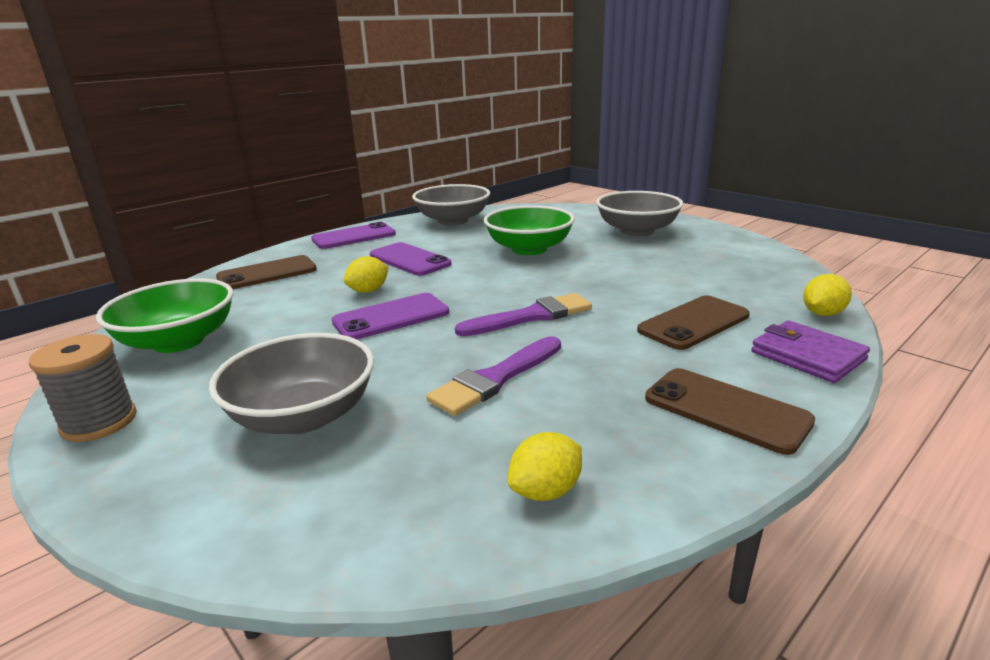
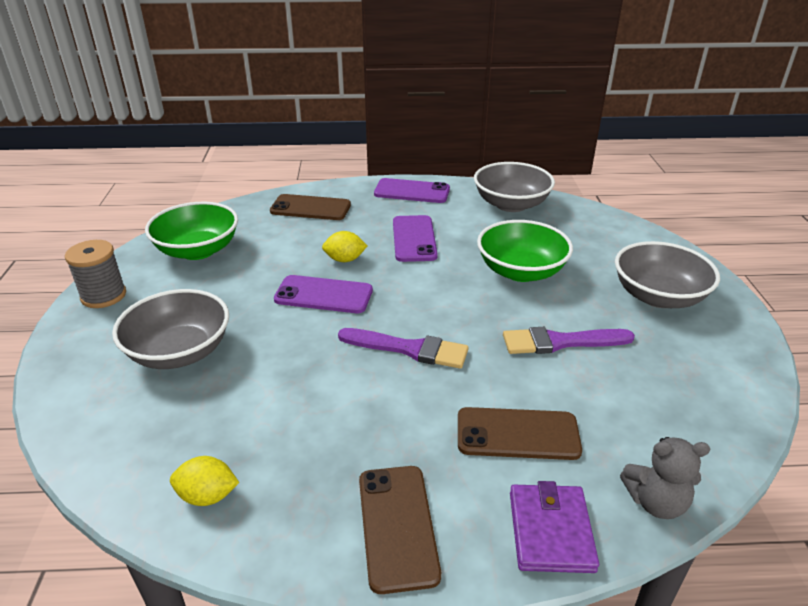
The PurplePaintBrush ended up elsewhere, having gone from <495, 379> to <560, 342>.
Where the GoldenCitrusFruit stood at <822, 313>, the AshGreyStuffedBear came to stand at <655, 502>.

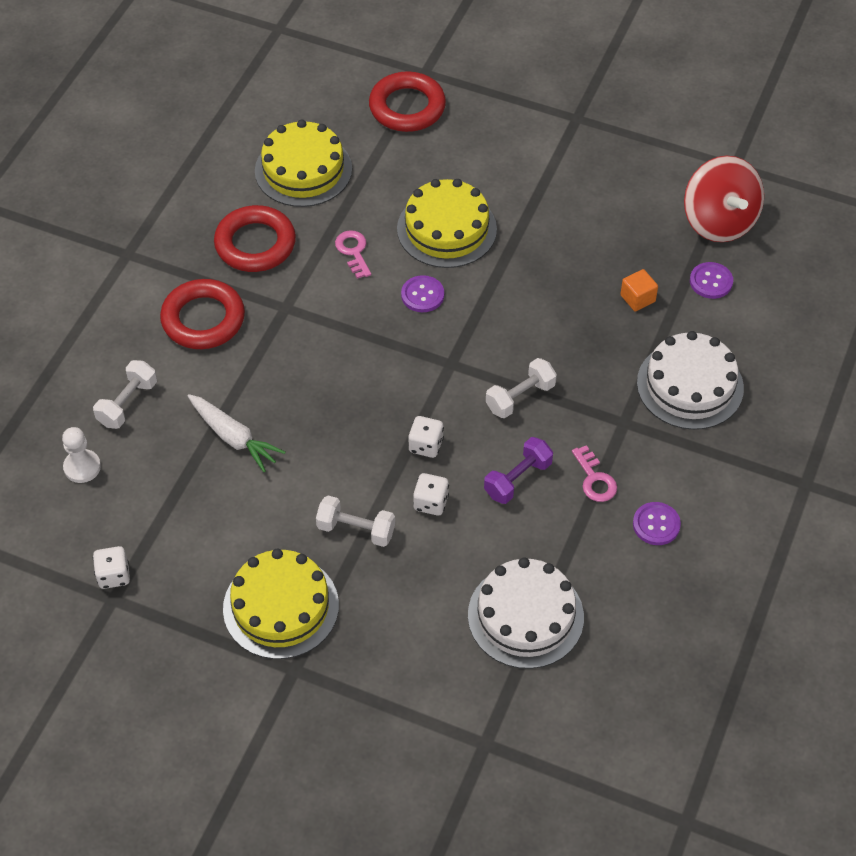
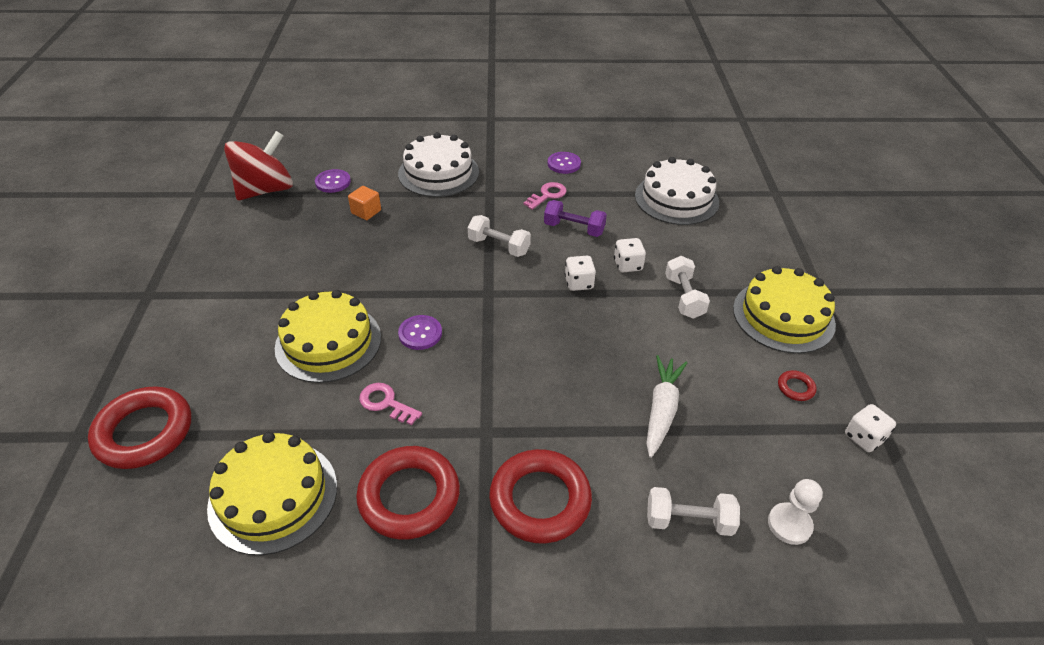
The second view gained the ScarletTorus at <795, 388>.
The RosyKey at <353, 251> ended up facing another way, 75 degrees clockwise from before.

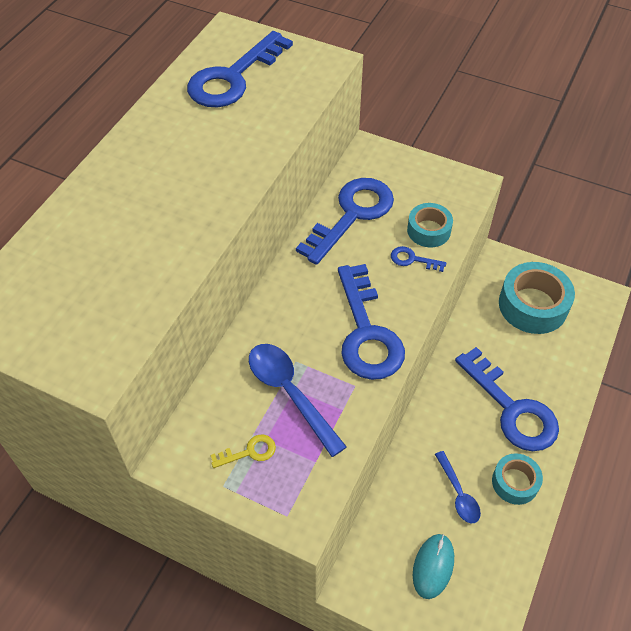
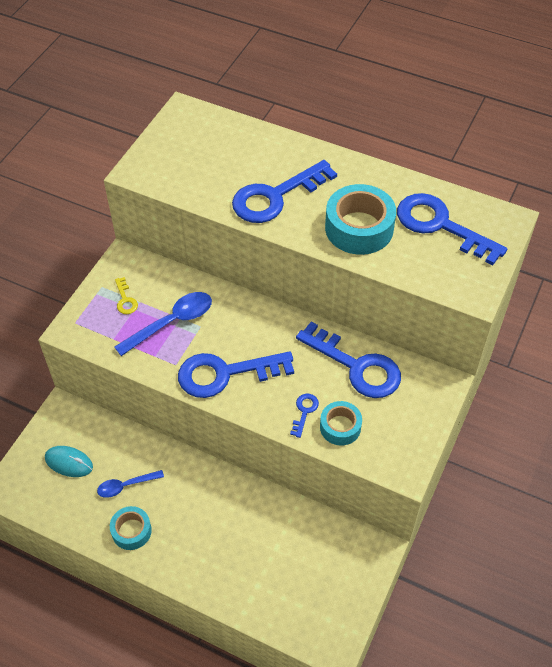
The BlueKey ended up elsewhere, having gone from <512, 409> to <275, 197>.
The AquaStickyTape ended up elsewhere, having gone from <533, 305> to <359, 228>.

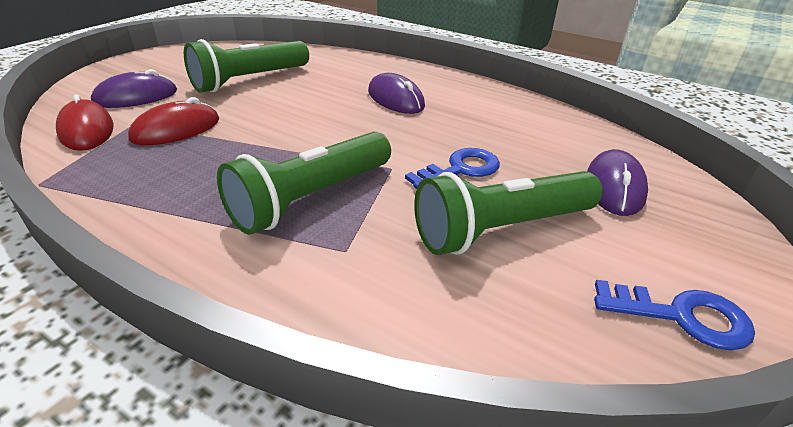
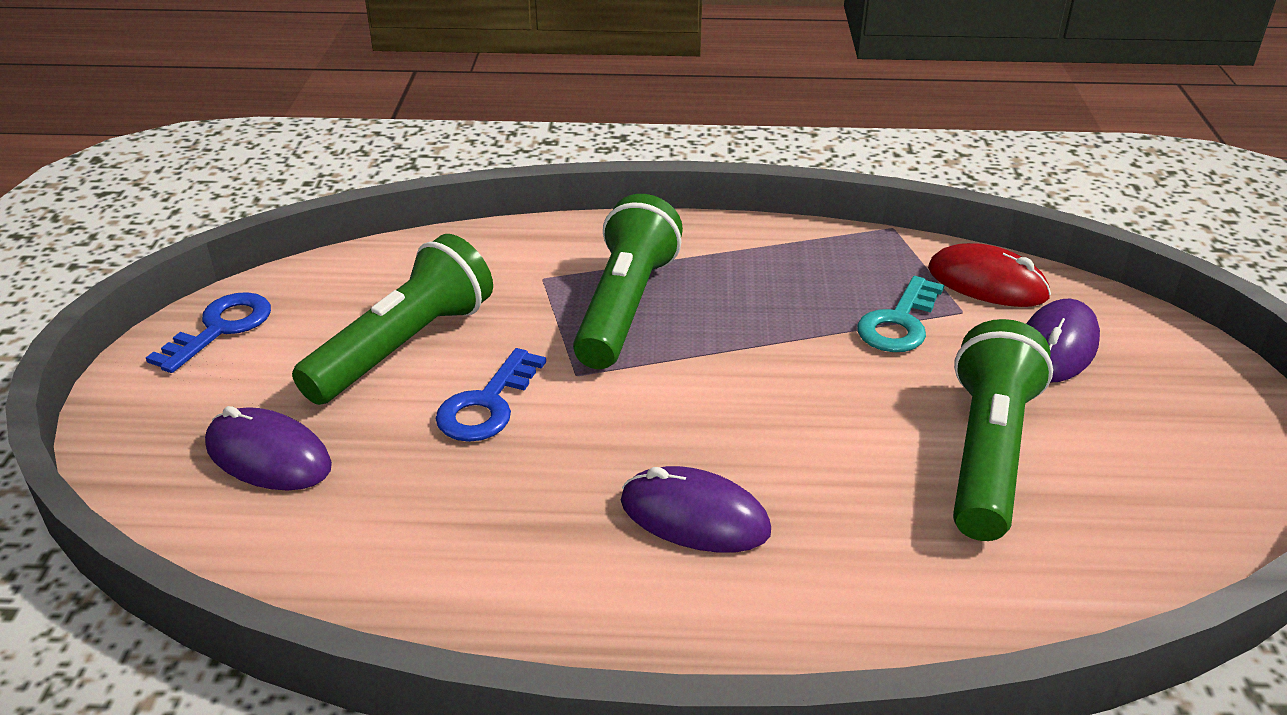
Where the ScarletComputerMouse stood at <176, 129>, the AquaKey came to stand at <899, 323>.
The PurpleComputerMouse at <614, 187> ended up facing another way, 45 degrees counterclockwise from before.
The BlueKey at <682, 316> ended up facing another way, 135 degrees clockwise from before.

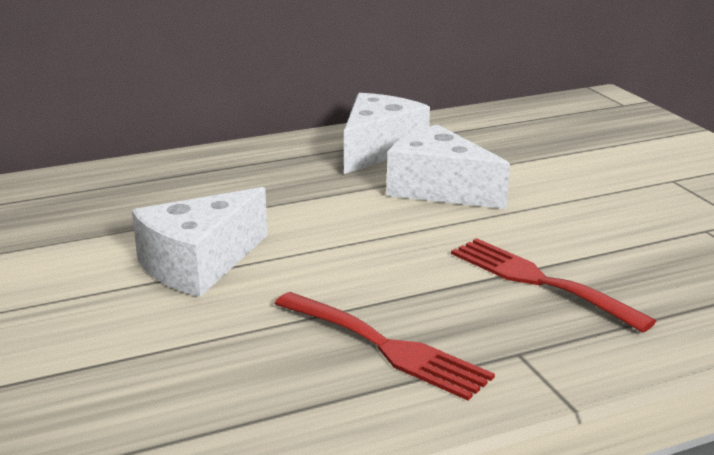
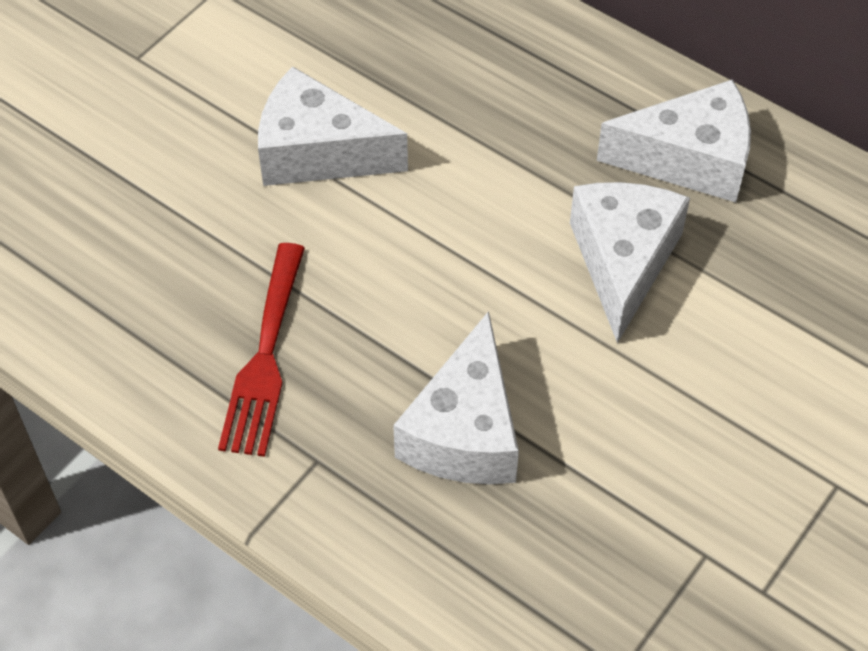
Where the ScarletDinnerFork stood at <539, 281>, the PureWhiteCheeseWedge came to stand at <464, 431>.

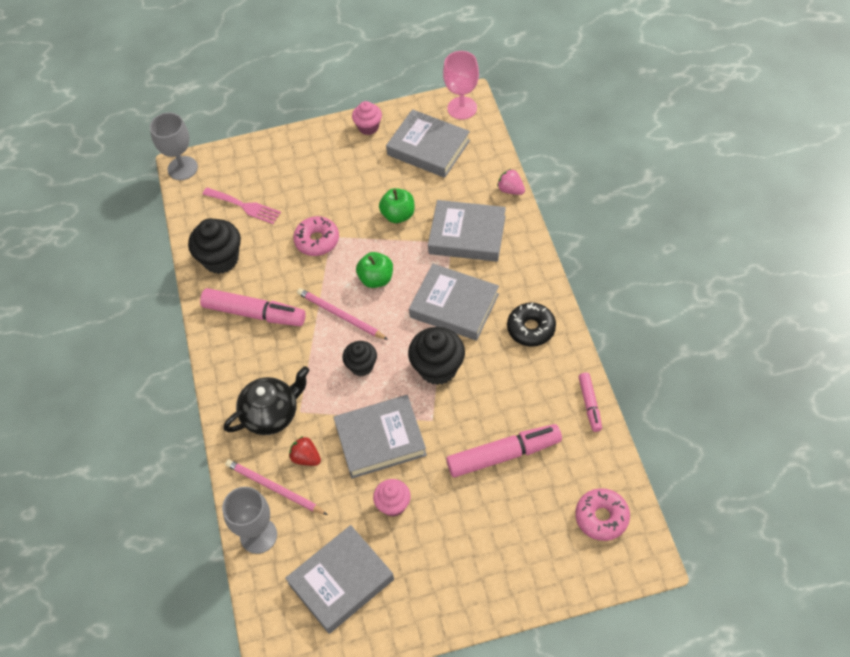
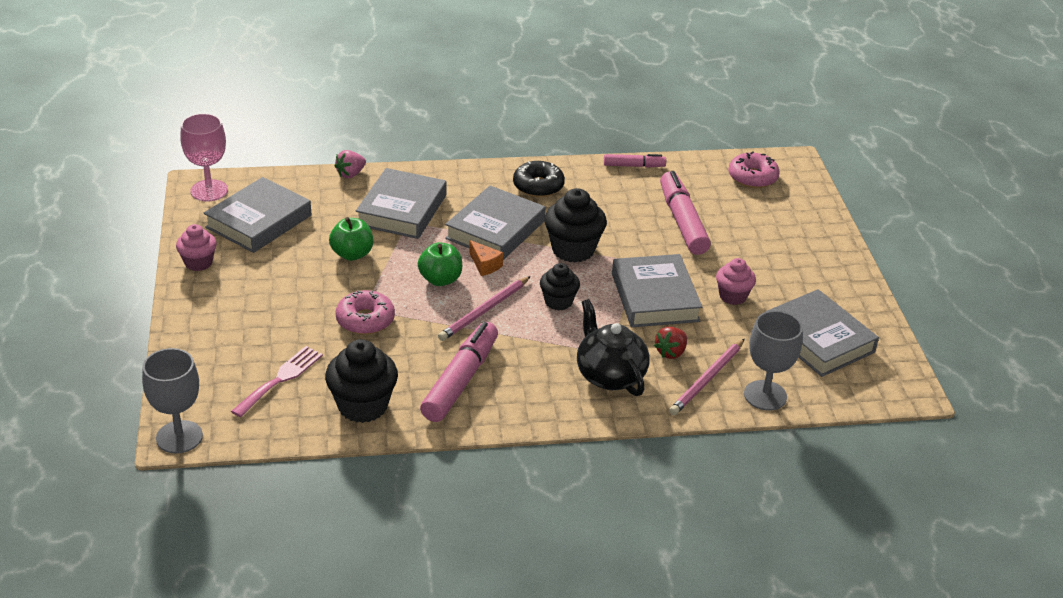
The second view gained the OrangeColouredCheeseWedge at <485, 265>.

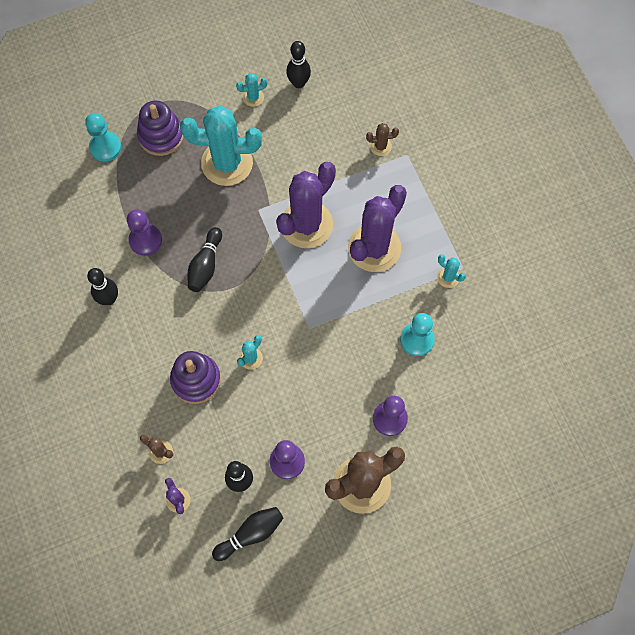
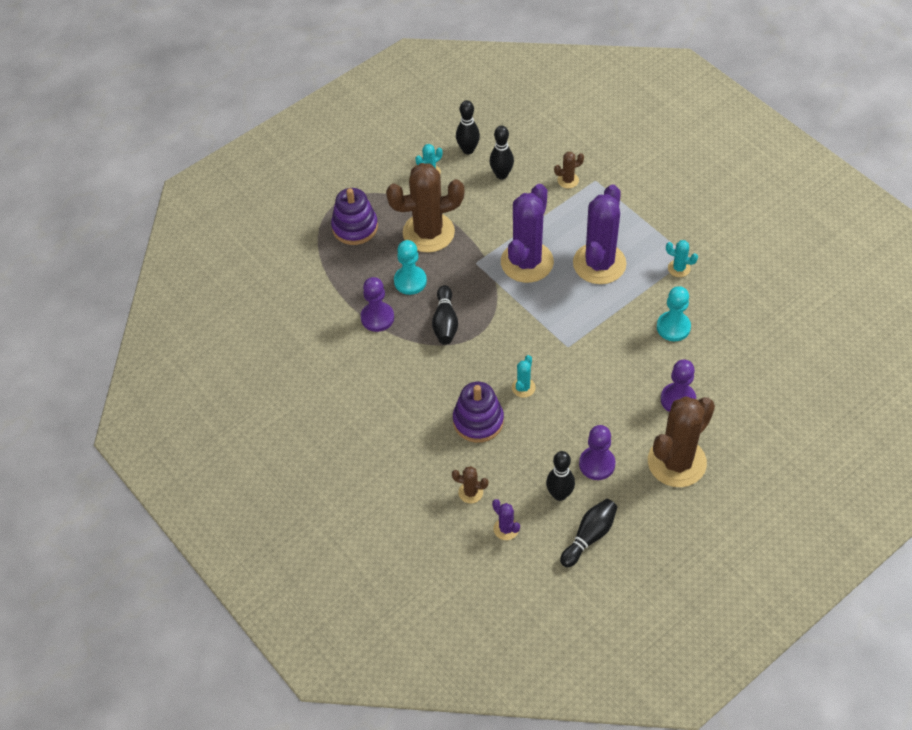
The AquaPawn ended up elsewhere, having gone from <105, 147> to <410, 281>.
The EbonyBowlingPin ended up elsewhere, having gone from <109, 299> to <501, 175>.
What was the AquaSaguaroCactus at <227, 163> turned into the DarkBrownSaguaroCactus at <428, 232>.

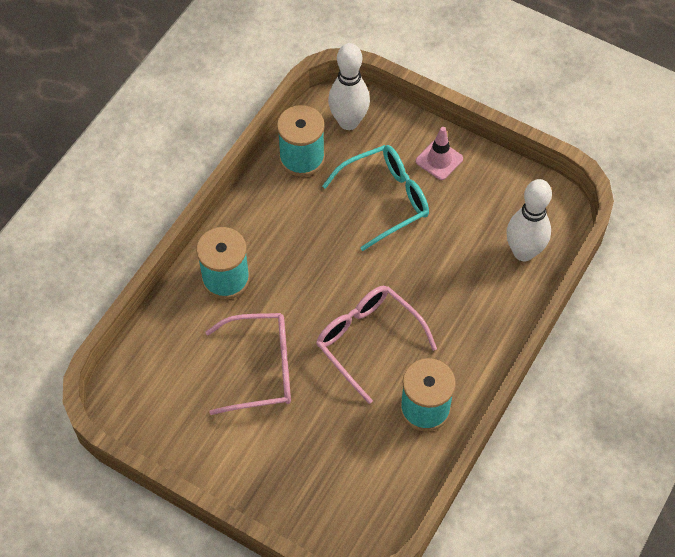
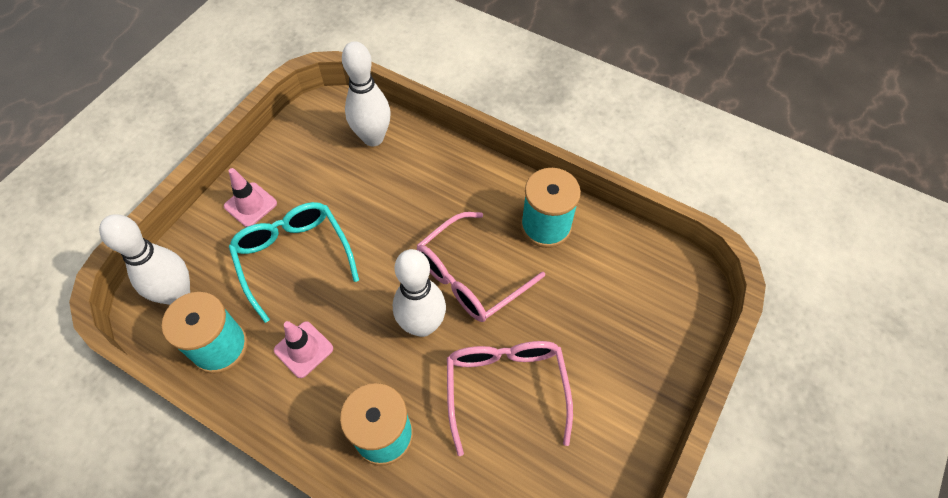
The second view gained the RosyTrafficCone at <303, 349>.
The second view gained the PureWhiteBowlingPin at <422, 325>.

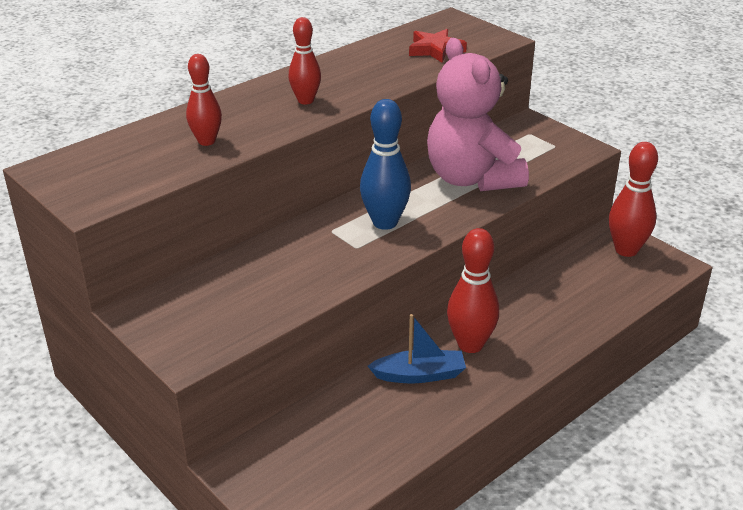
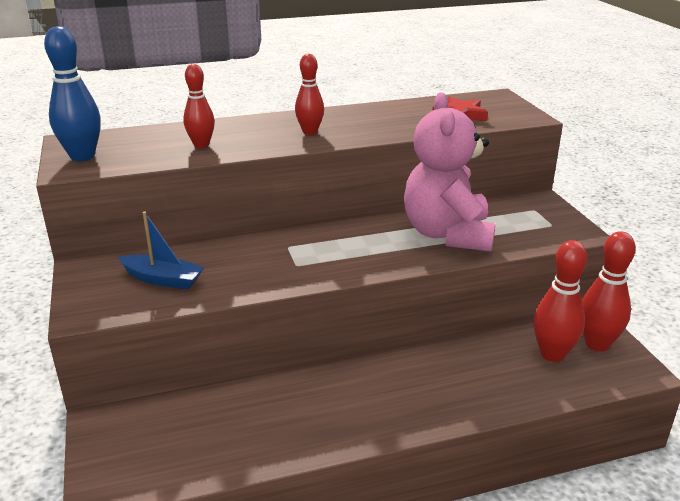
The BlueBowlingPin ended up elsewhere, having gone from <385, 222> to <82, 156>.
The BlueToyBoat ended up elsewhere, having gone from <419, 375> to <163, 279>.
The ScarletBowlingPin ended up elsewhere, having gone from <470, 344> to <552, 354>.

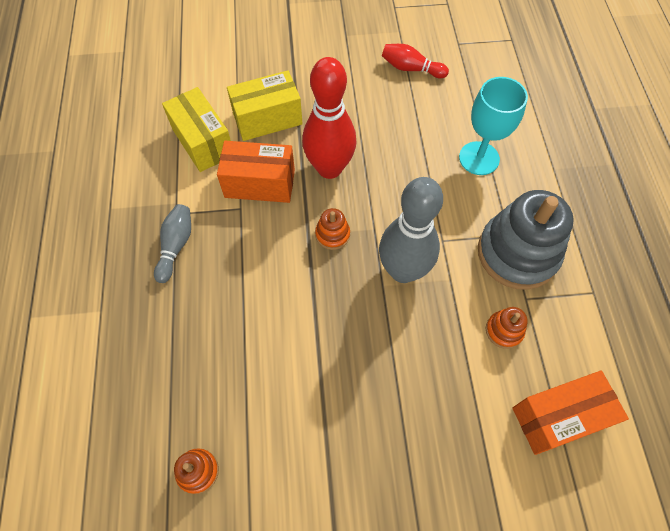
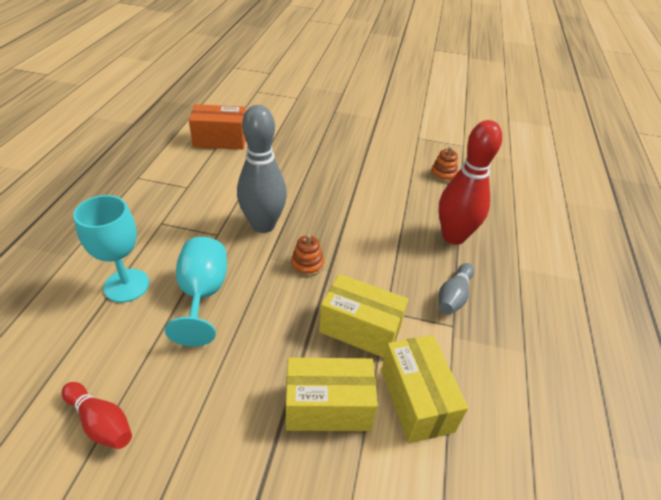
The second view lost the AshGreyStackingRings at <517, 253>.
The second view lost the OrangeColouredStackingRings at <504, 330>.
The second view gained the AquaWineGlass at <202, 294>.
The ScarletBowlingPin ended up elsewhere, having gone from <329, 168> to <453, 236>.
What was the OrangeColouredParcel at <260, 183> turned into the GoldenParcel at <360, 329>.

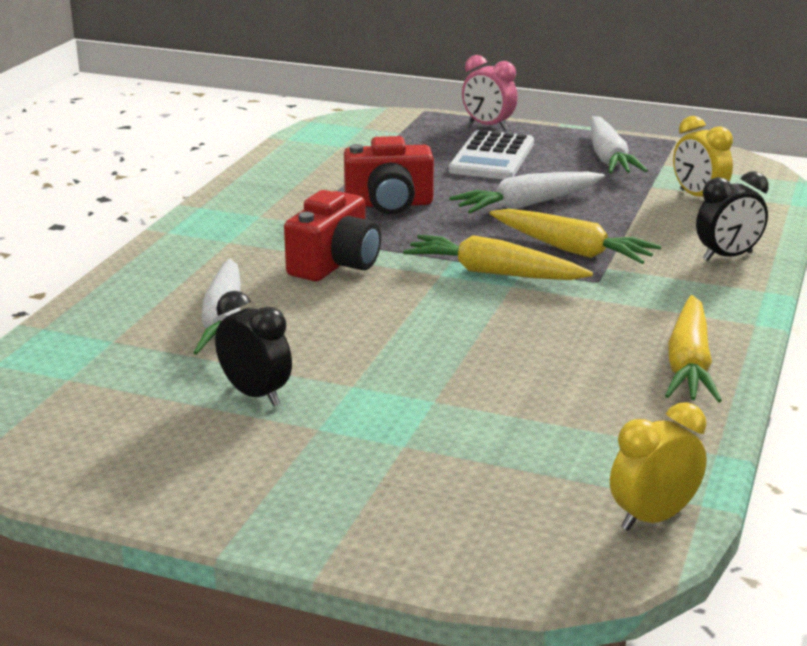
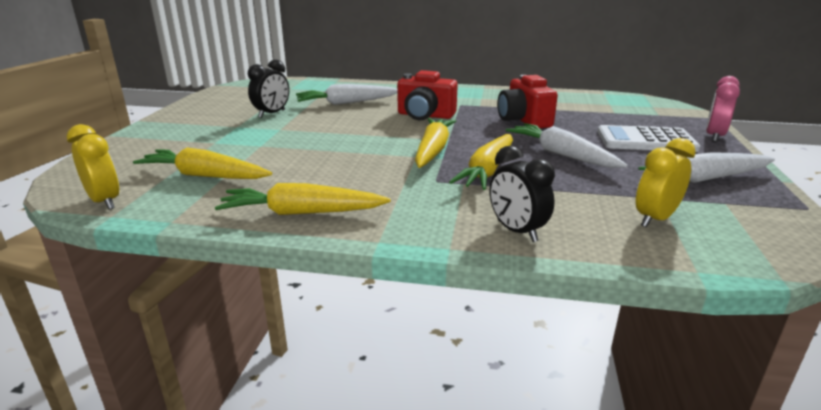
The second view gained the GoldenToyCarrot at <205, 176>.

